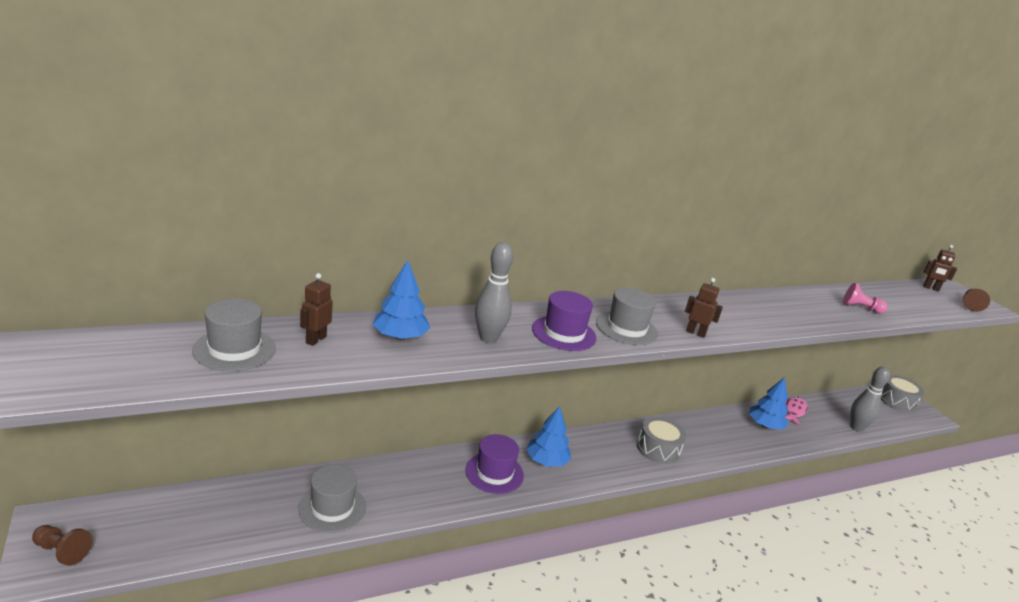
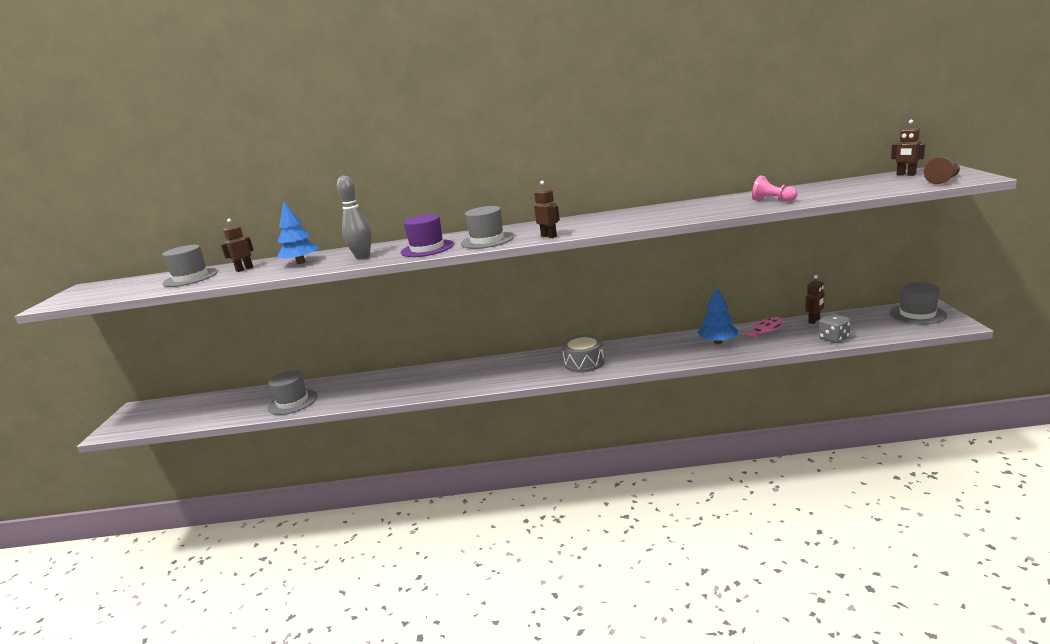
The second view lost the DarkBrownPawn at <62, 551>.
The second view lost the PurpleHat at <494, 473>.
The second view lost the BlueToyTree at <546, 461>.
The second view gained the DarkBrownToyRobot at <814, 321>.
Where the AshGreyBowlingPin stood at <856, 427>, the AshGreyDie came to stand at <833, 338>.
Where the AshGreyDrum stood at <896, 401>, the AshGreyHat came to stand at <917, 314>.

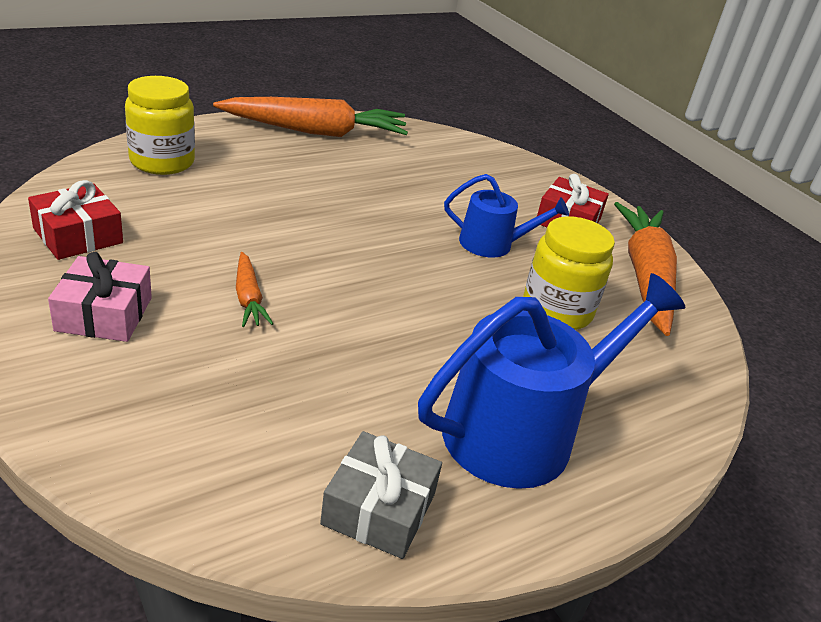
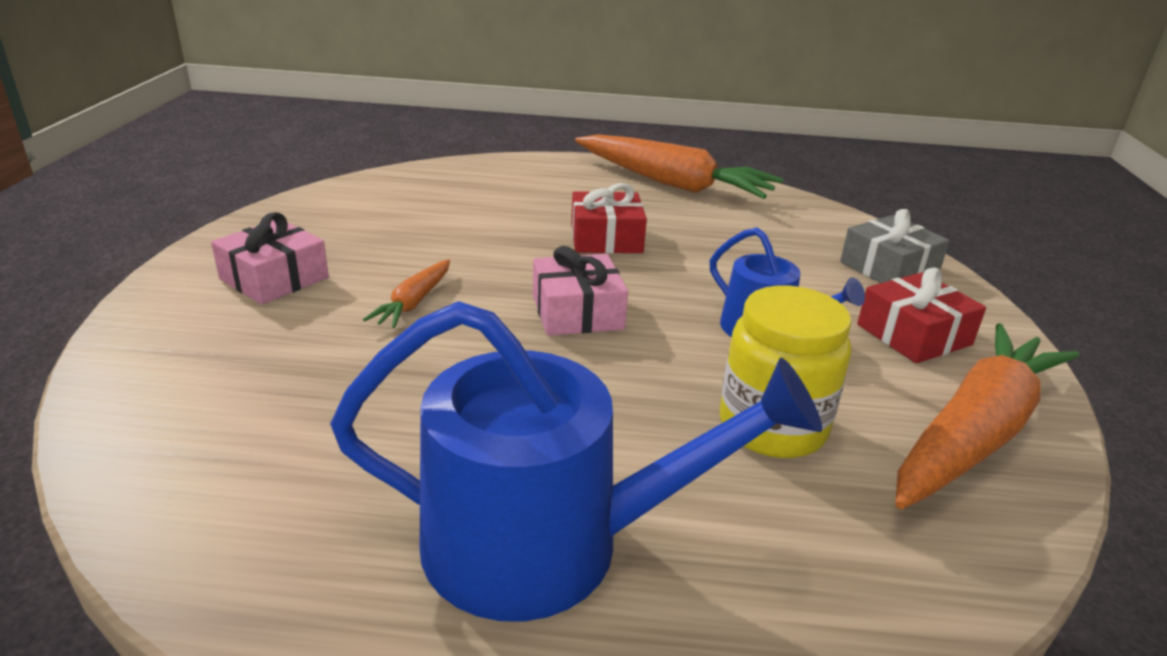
The second view lost the GoldenJamJar at <162, 162>.
The second view gained the RosyGift at <577, 312>.
The ScarletGift ended up elsewhere, having gone from <78, 235> to <606, 238>.
The AshGreyGift ended up elsewhere, having gone from <379, 509> to <889, 268>.

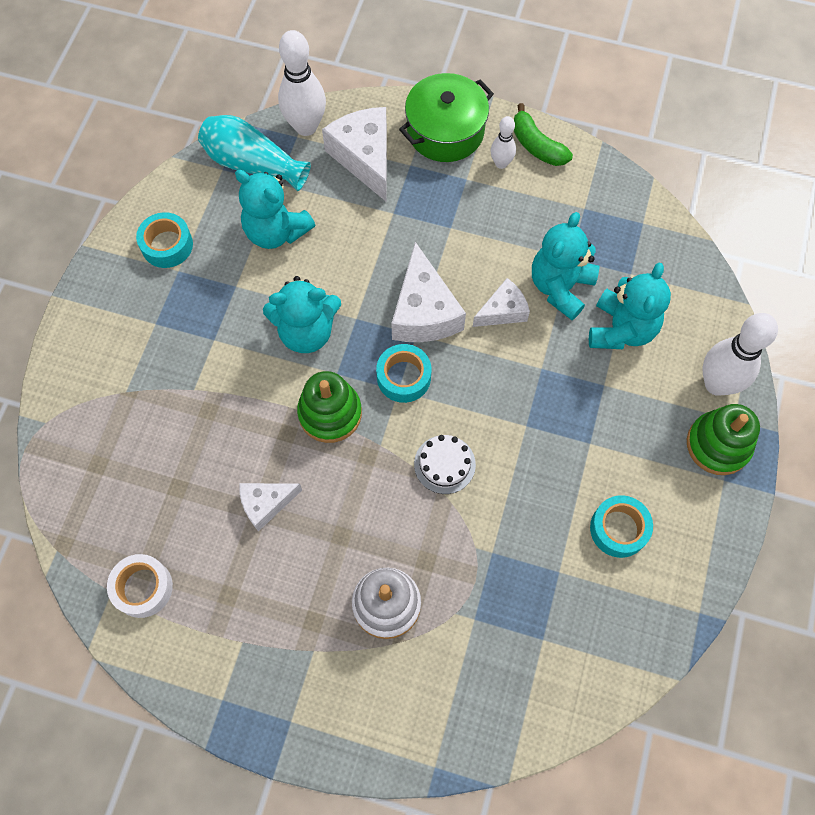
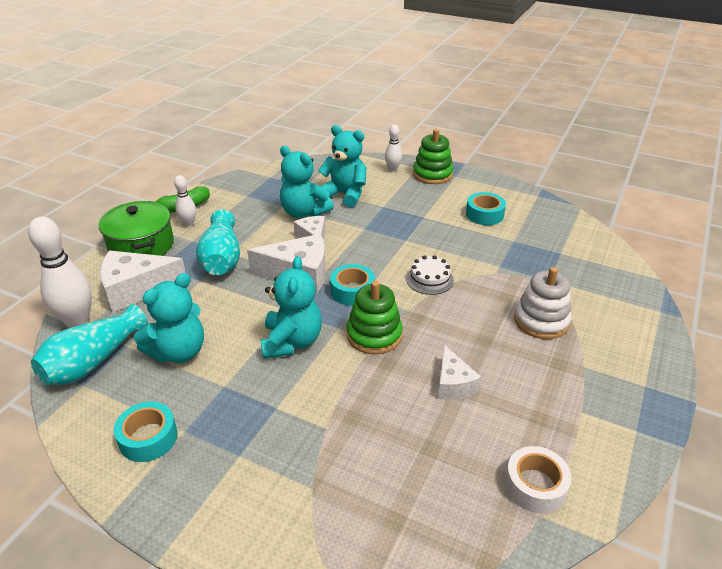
The second view gained the AquaVase at <221, 258>.
The size of the PureWhiteBowlingPin at <717, 384> changed by a factor of 0.54.

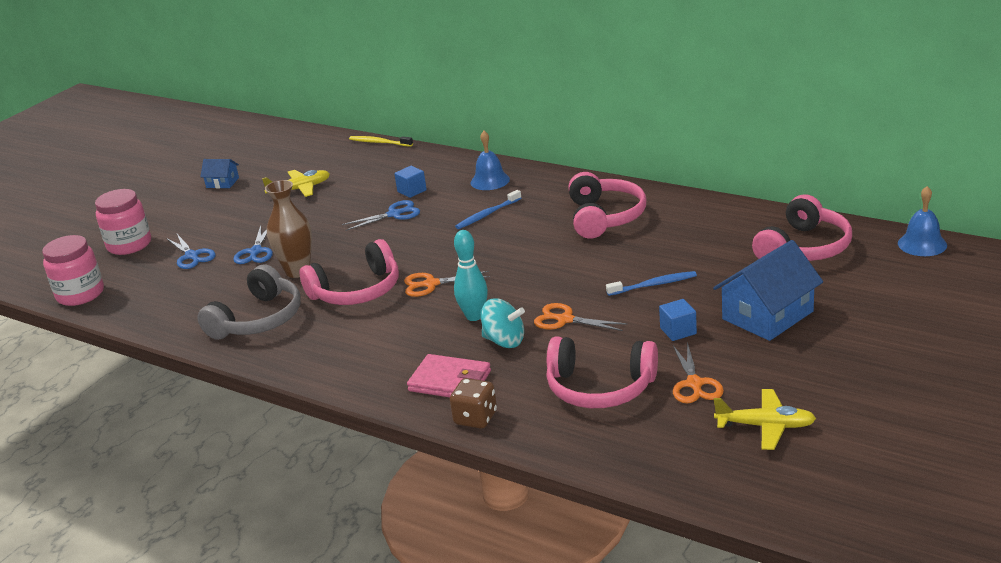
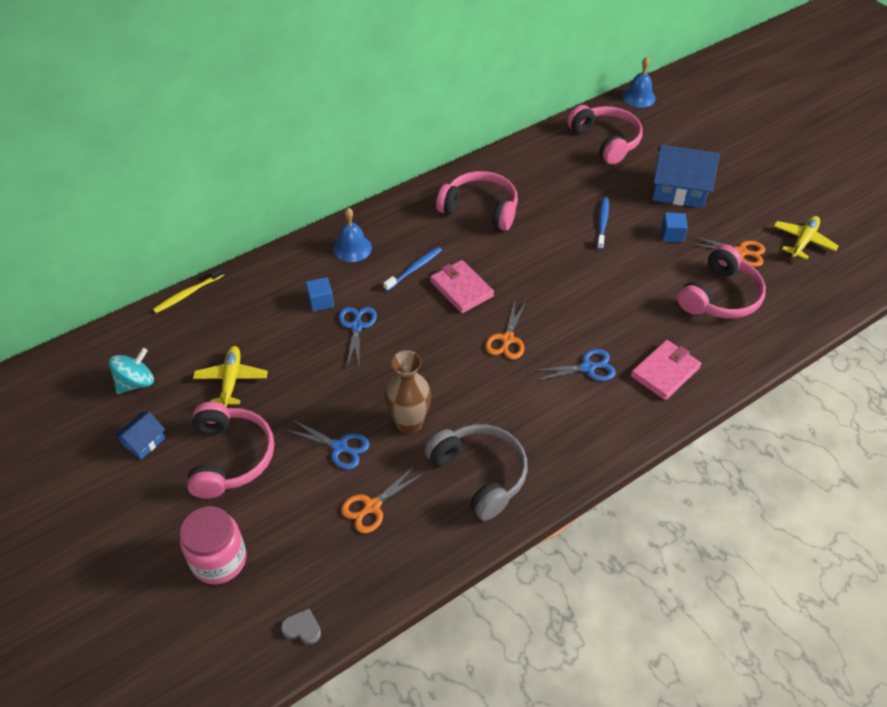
The second view lost the DarkBrownDie at <475, 418>.
The second view lost the AquaBowlingPin at <474, 316>.
The second view gained the RosyWallet at <461, 289>.
The BlueScissors ended up elsewhere, having gone from <192, 256> to <587, 368>.
The RosyHeadset ended up elsewhere, having gone from <357, 291> to <230, 457>.
The AquaSpinningTop ended up elsewhere, having gone from <504, 341> to <136, 383>.
The OrangeColouredScissors ended up elsewhere, having gone from <565, 320> to <372, 506>.
Where the RosyJamJar stood at <80, 294>, the AshGreyLoveHeart came to stand at <302, 628>.
The BlueToothbrush at <487, 214> ended up facing another way, 120 degrees counterclockwise from before.
The BlueCottage at <767, 315> ended up facing another way, 60 degrees counterclockwise from before.

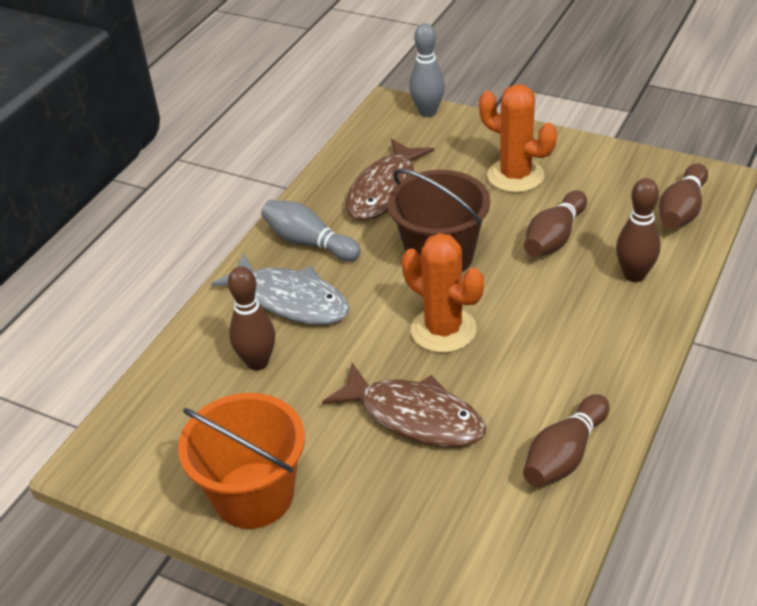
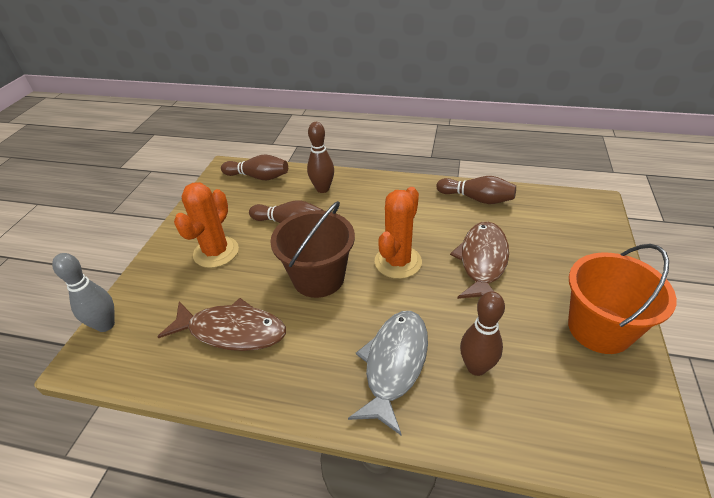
The second view lost the AshGreyBowlingPin at <309, 242>.

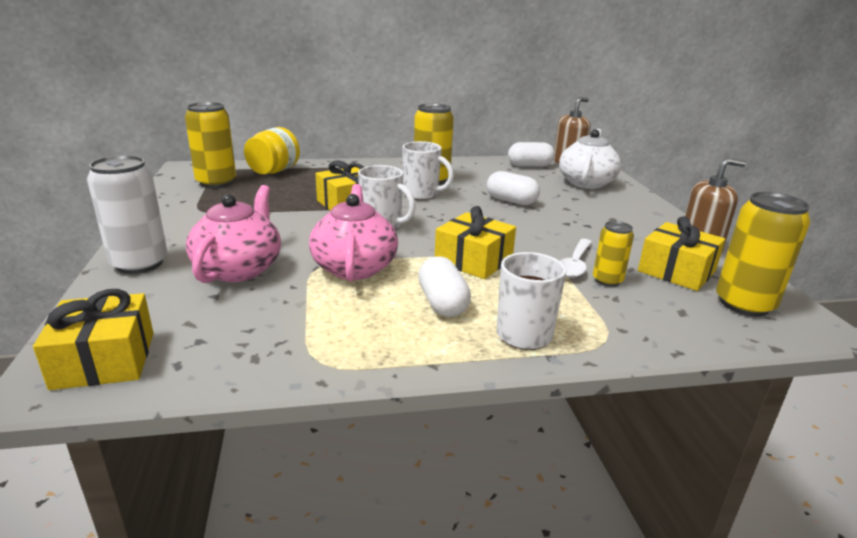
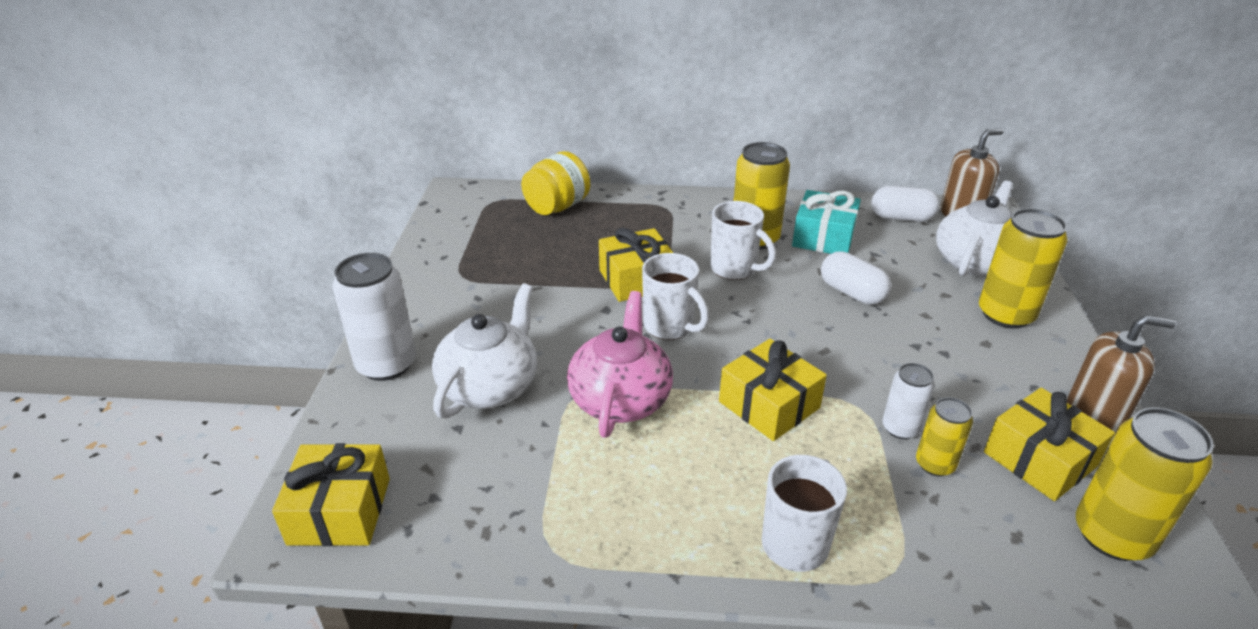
The second view lost the PureWhiteCapsule at <442, 303>.
The second view gained the AquaGift at <823, 237>.
The GoldenTin ended up elsewhere, having gone from <216, 182> to <1005, 314>.
Where the PureWhiteTeaspoon stood at <574, 264>, the PureWhiteTin came to stand at <900, 428>.
What was the RosyTeapot at <239, 269> turned into the PureWhiteTeapot at <490, 386>.

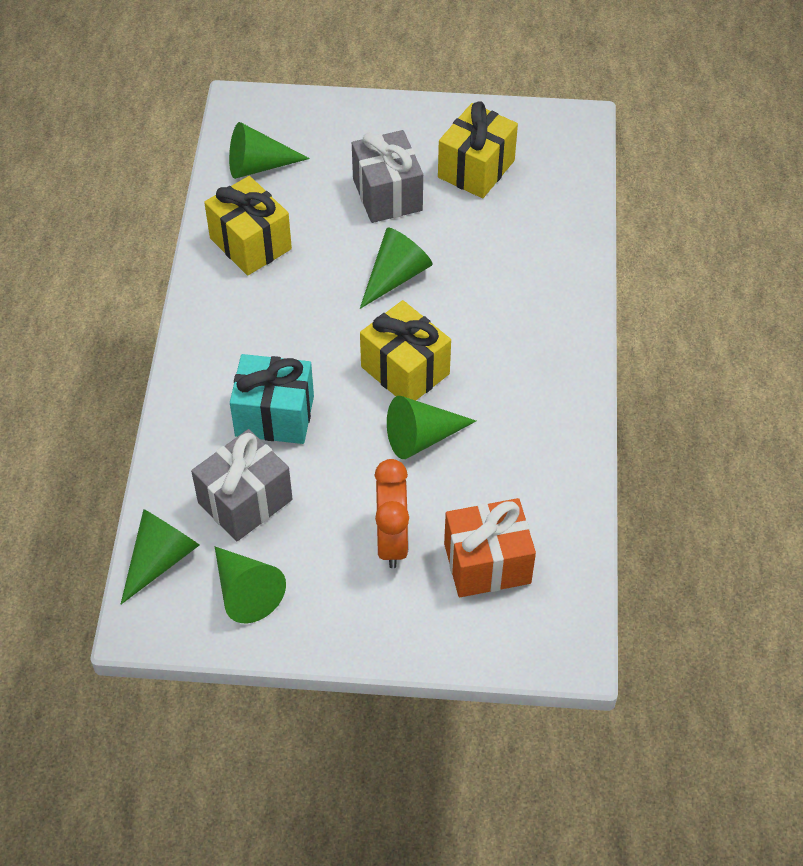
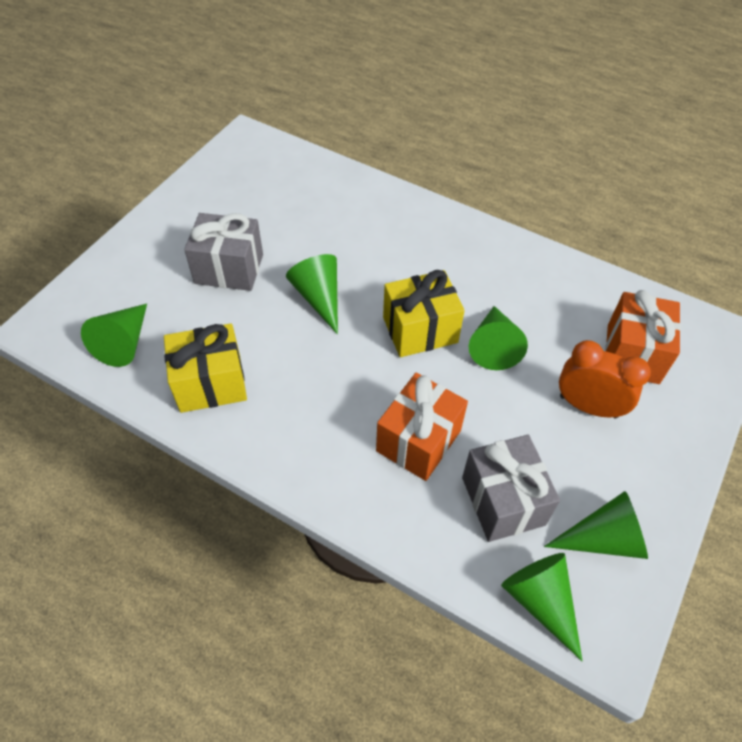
The second view lost the GoldenGift at <476, 169>.
What was the AquaGift at <274, 416> turned into the OrangeColouredGift at <418, 441>.

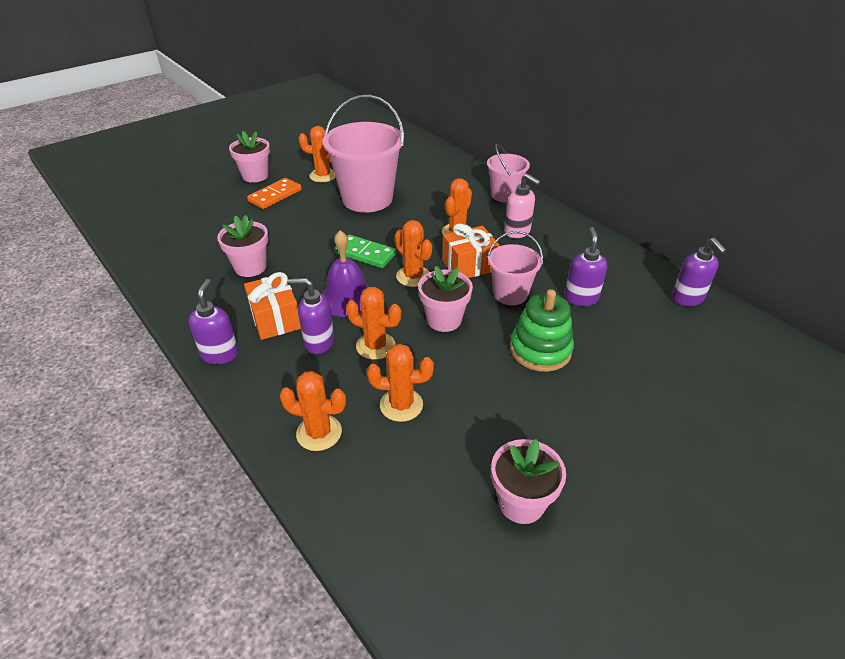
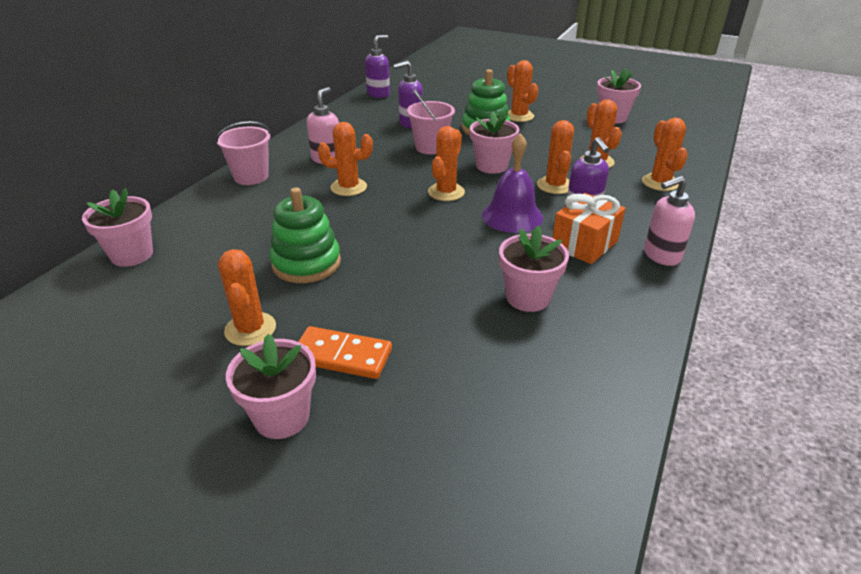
The second view lost the GreenDominoTile at <365, 253>.
The second view lost the OrangeColouredGift at <469, 265>.
The second view gained the RosyPlantPot at <132, 255>.
The second view gained the OrangeColouredSaguaroCactus at <519, 116>.
Where the RosyPail stood at <367, 199>, the GreenStackingRings came to stand at <306, 263>.
What was the PurpleSoapDispenser at <220, 354> turned into the RosySoapDispenser at <661, 256>.

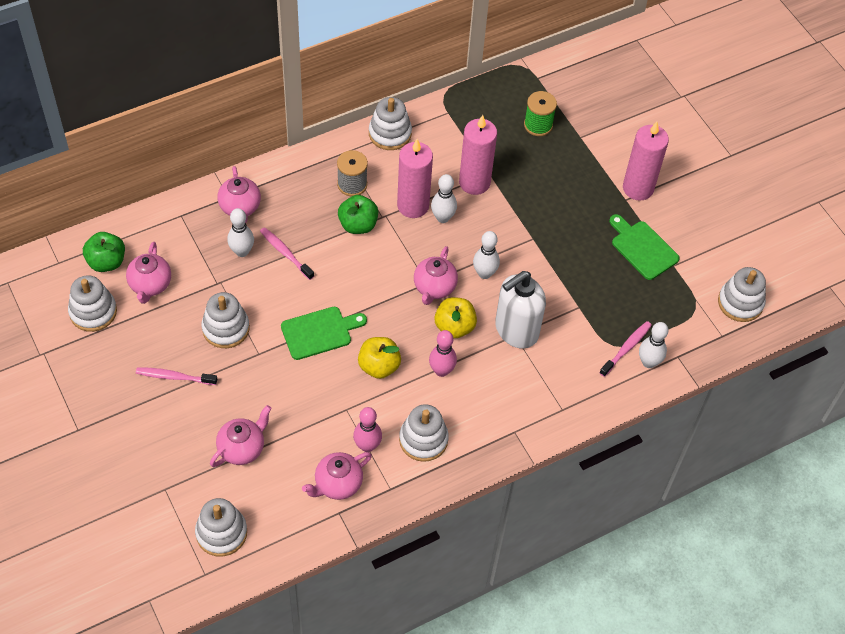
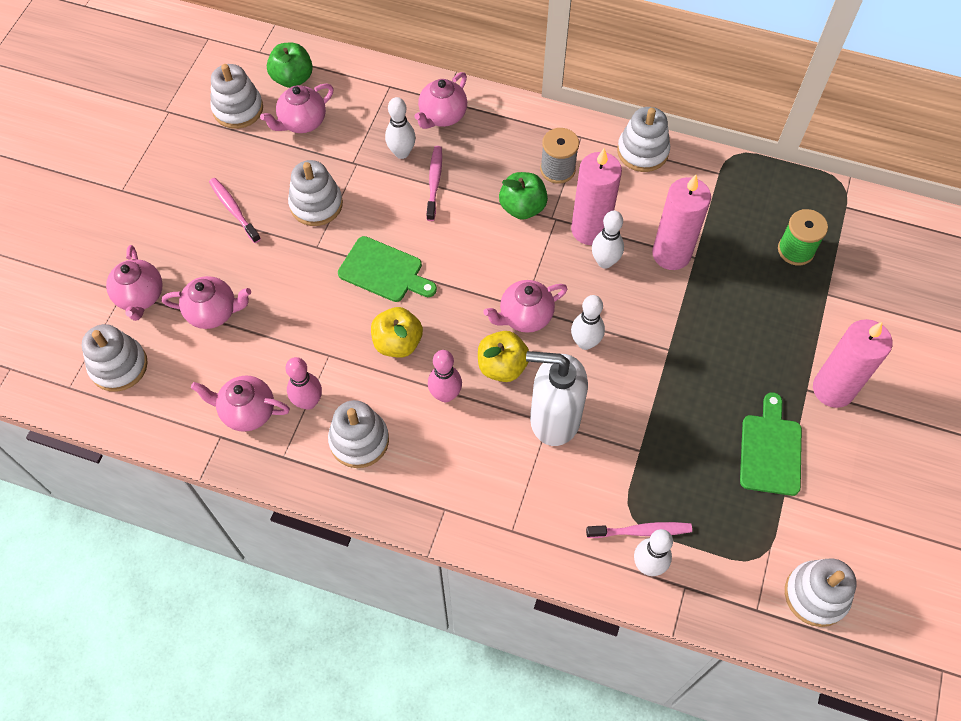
The second view gained the RosyTeapot at <140, 297>.

